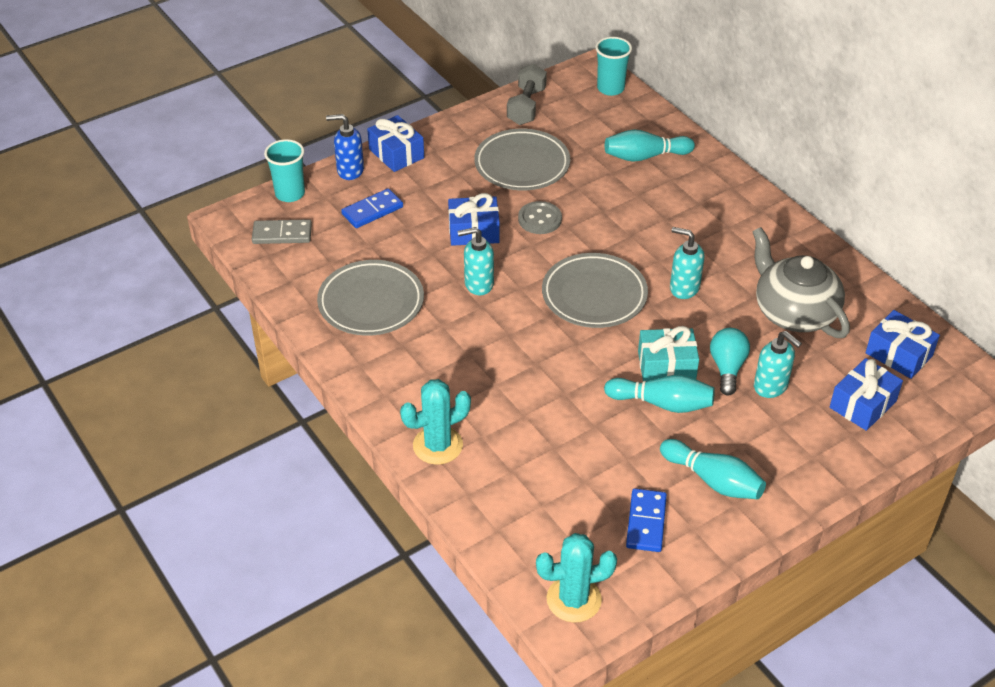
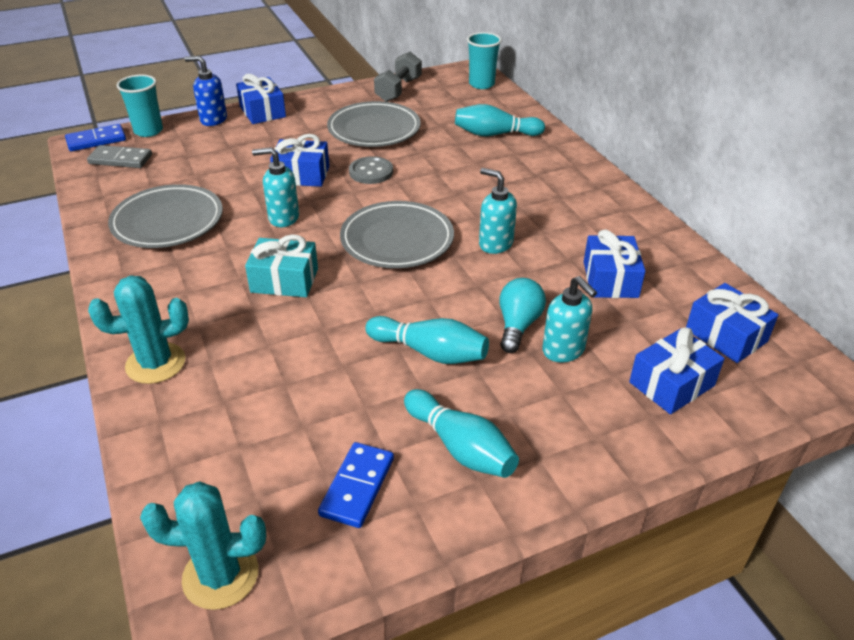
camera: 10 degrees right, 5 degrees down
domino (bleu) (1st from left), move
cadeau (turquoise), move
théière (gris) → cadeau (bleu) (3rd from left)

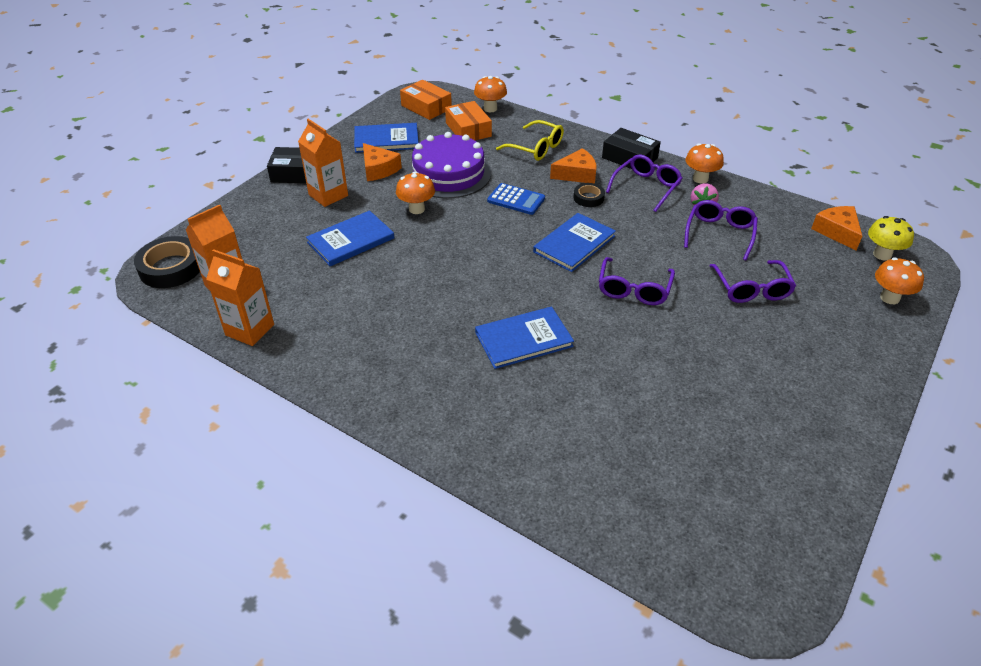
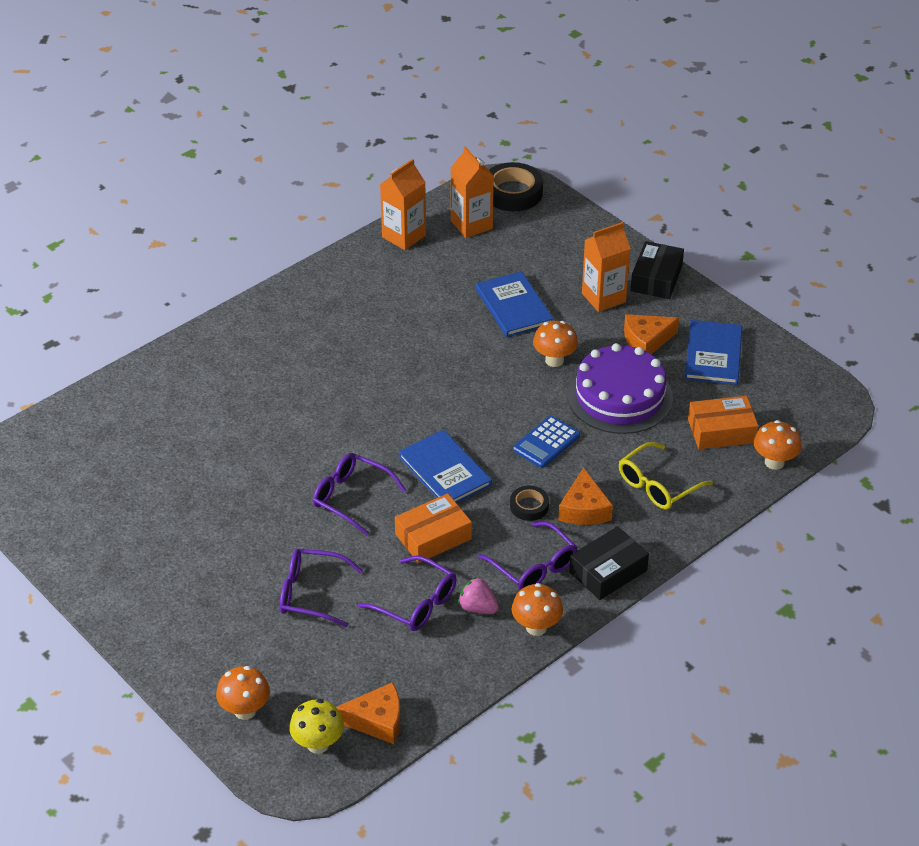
camera: 105 degrees right, 0 degrees up
livre (bleu) (3rd from left) → -
boîte (orange) (1st from left), move

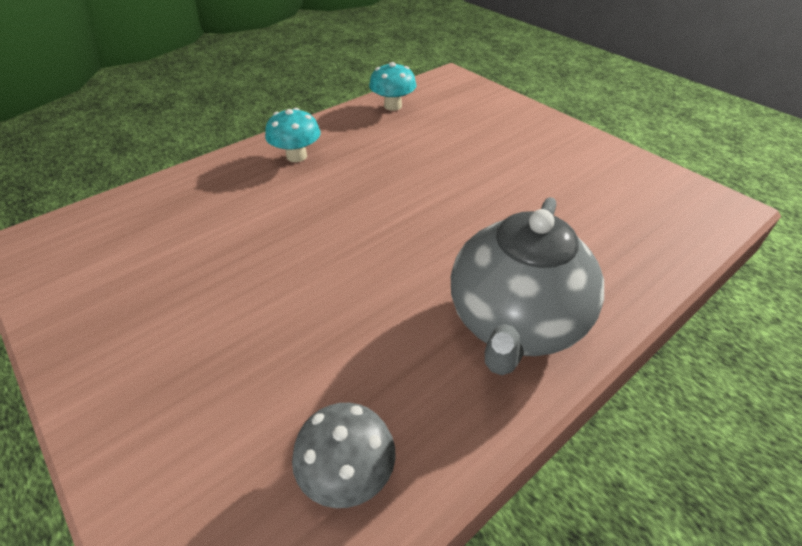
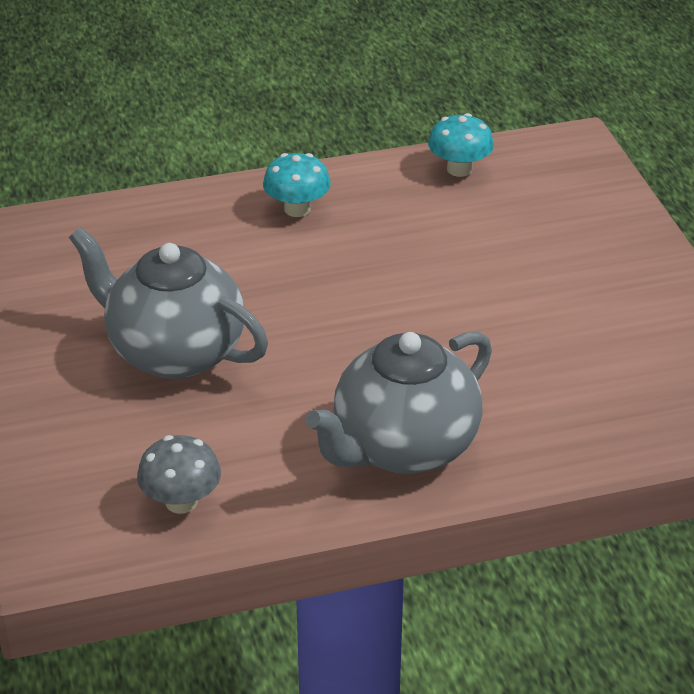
camera: 25 degrees right, 5 degrees down
- → théière (gris) (1st from left)

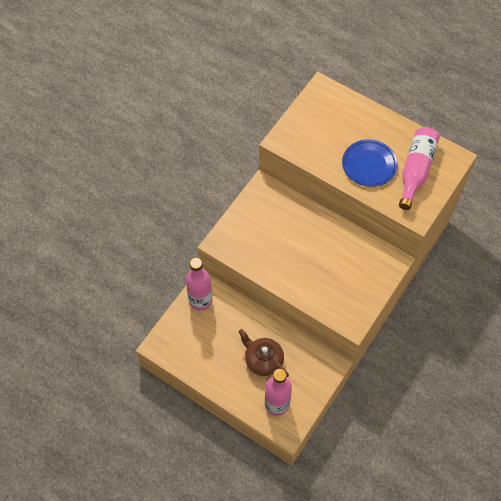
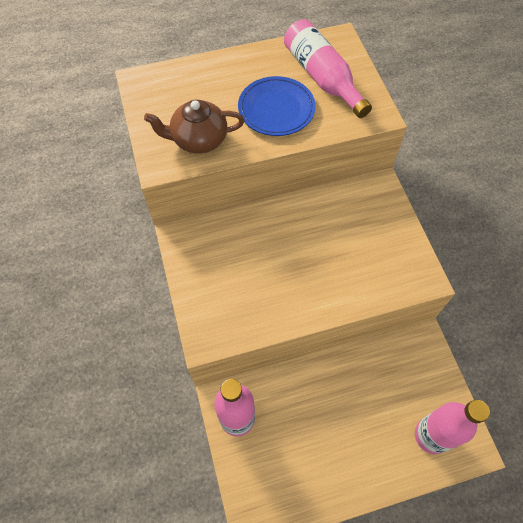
camera: 50 degrees left, 0 degrees up
théière (marron), move

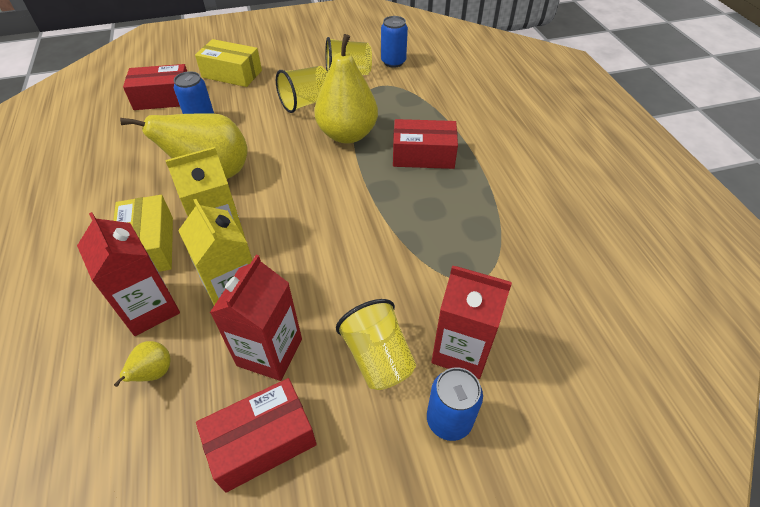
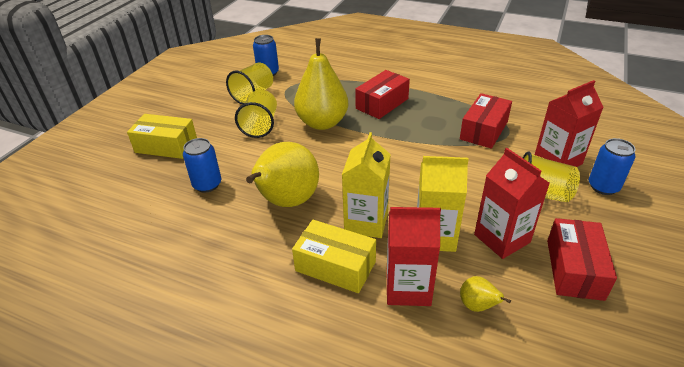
camera: 50 degrees left, 10 degrees down
boîte (rouge) (1st from left in the first image) → boîte (rouge) (2nd from left), move
boîte (jaune) (2nd from left in the first image) → boîte (jaune) (1st from left), 45 degrees clockwise

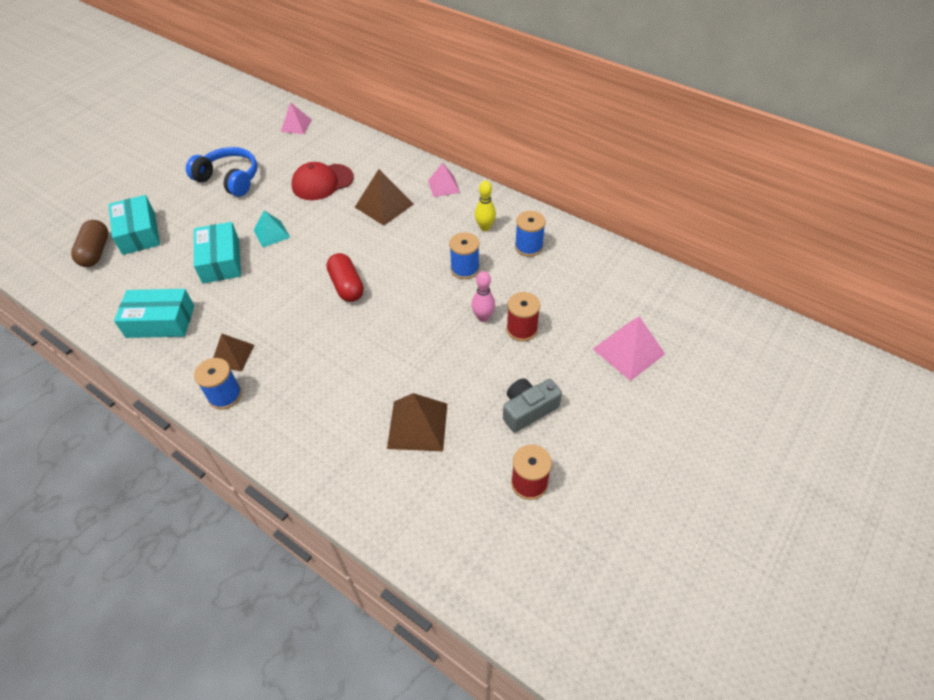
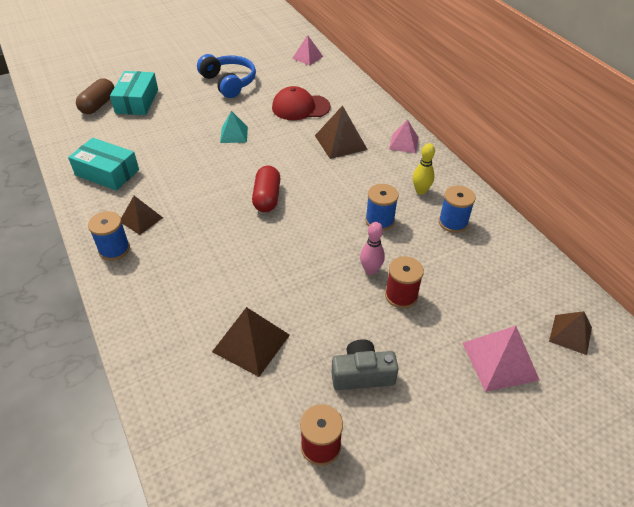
camera: 25 degrees right, 5 degrees down
boîte (turquoise) (3rd from left) → -
- → pyramide (marron) (4th from left)

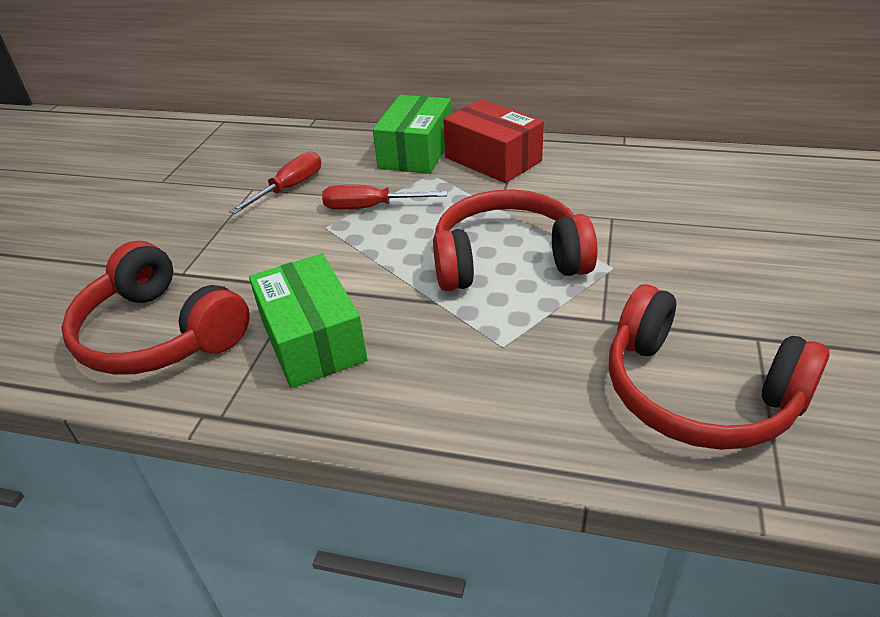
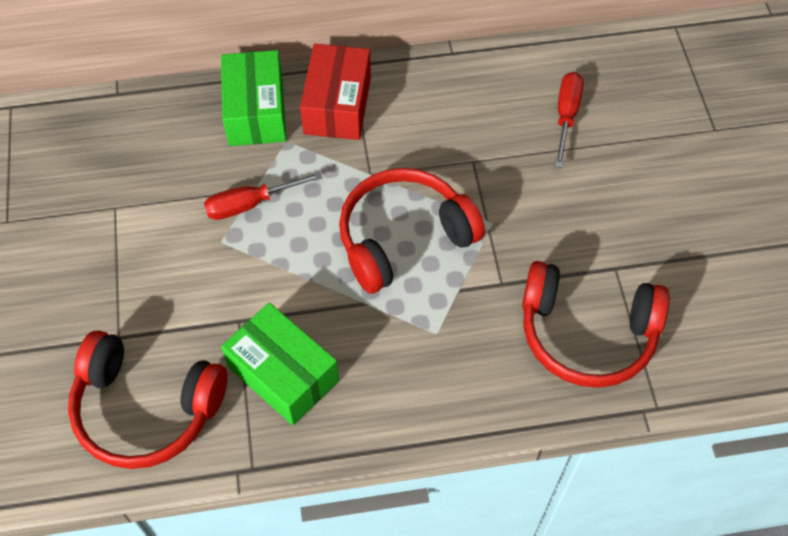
camera: 25 degrees left, 20 degrees up
tournevis (rouge) (1st from left in the first image) → tournevis (rouge) (2nd from left), move
boîte (rouge), 75 degrees clockwise

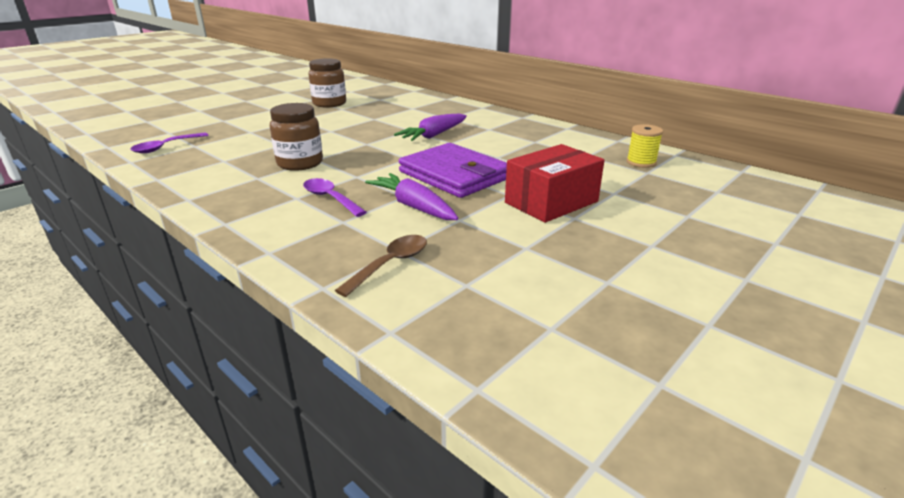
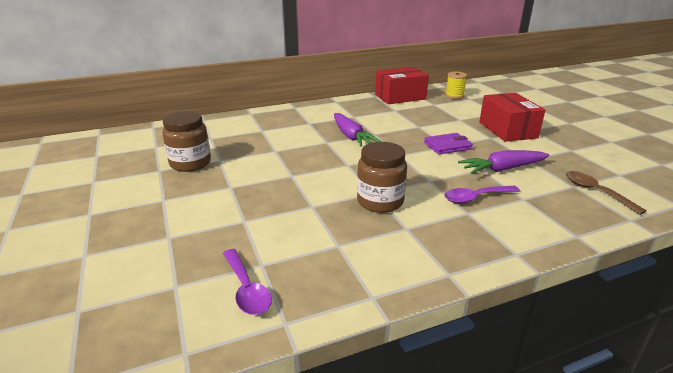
camera: 65 degrees left, 0 degrees up
- → boîte (rouge) (1st from left)
portefeuille (violet), x0.54

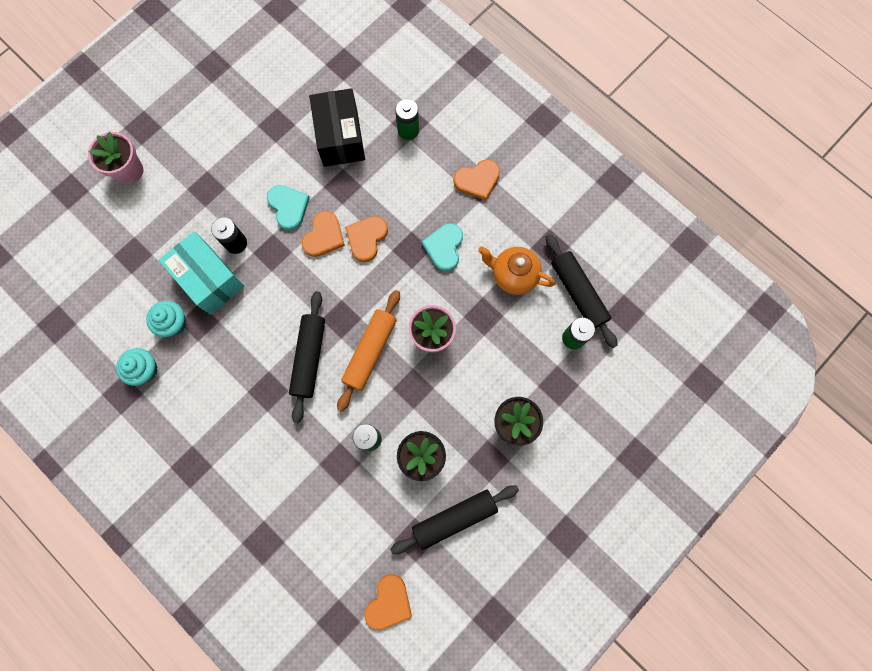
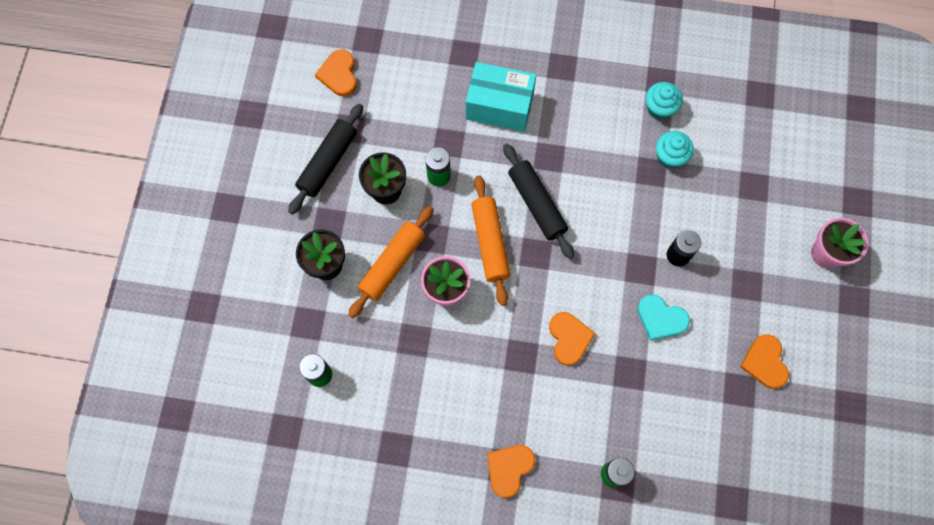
camera: 145 degrees right, 5 degrees down
boîte (noir) → -
cœur (turquoise) (2nd from left) → -
théière (orange) → -
rouleau à pâtisserie (noir) (3rd from left) → -
- → rouleau à pâtisserie (orange) (1st from left)
boîte (turquoise), move
cœur (orange) (1st from left in the first image) → cœur (orange) (4th from left), move

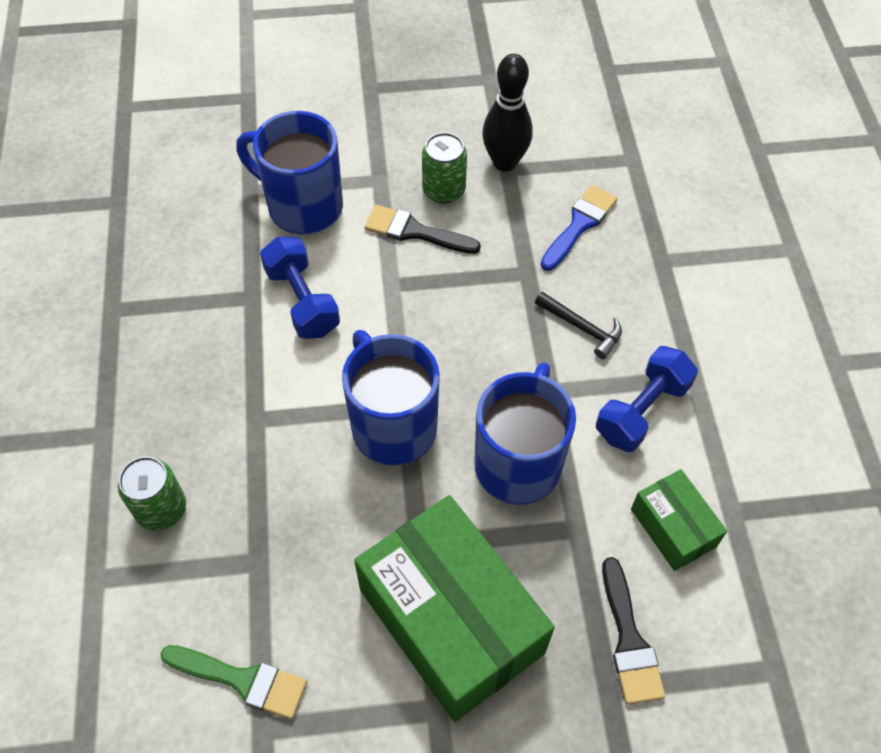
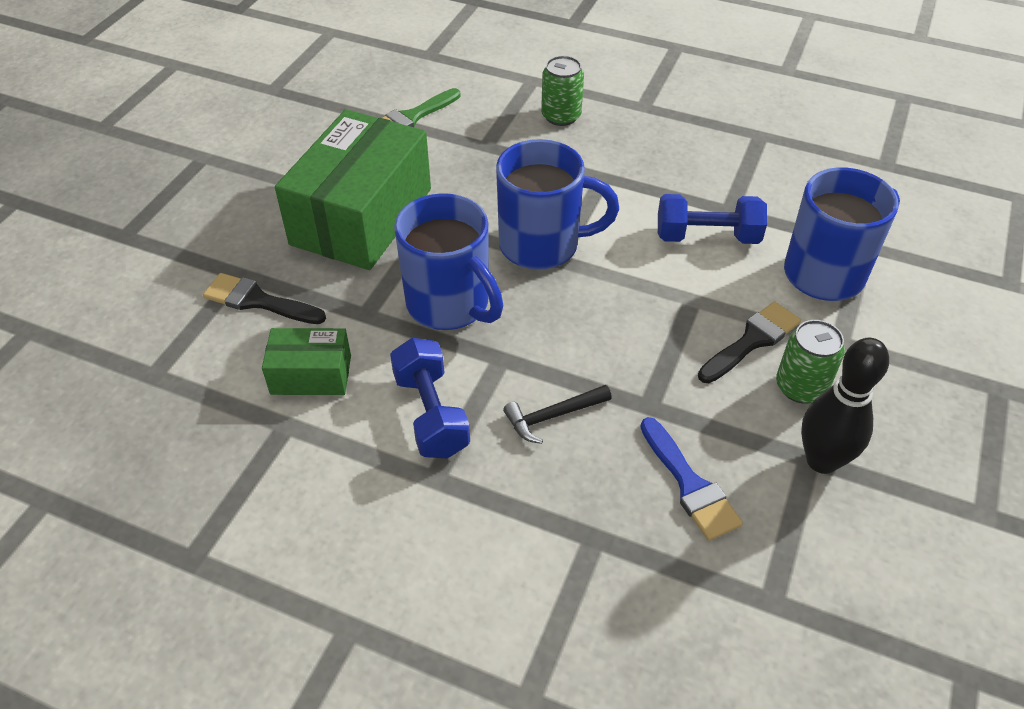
camera: 120 degrees right, 10 degrees down
boîte (vert) (1st from left in the first image) → boîte (vert) (2nd from left), 60 degrees counterclockwise

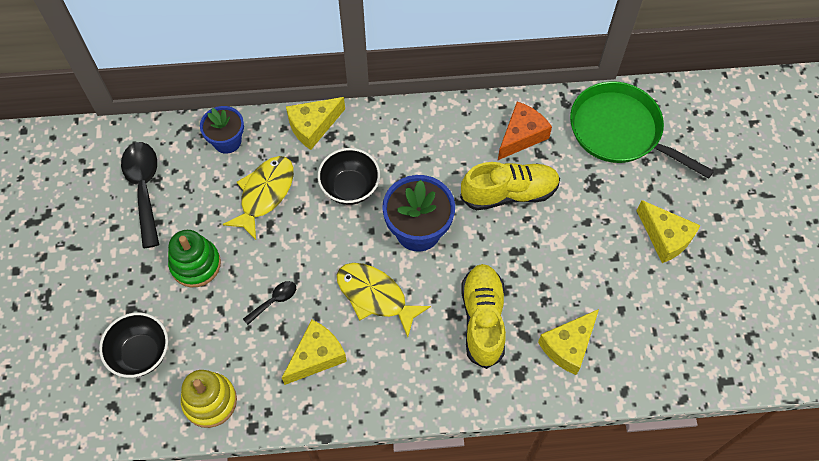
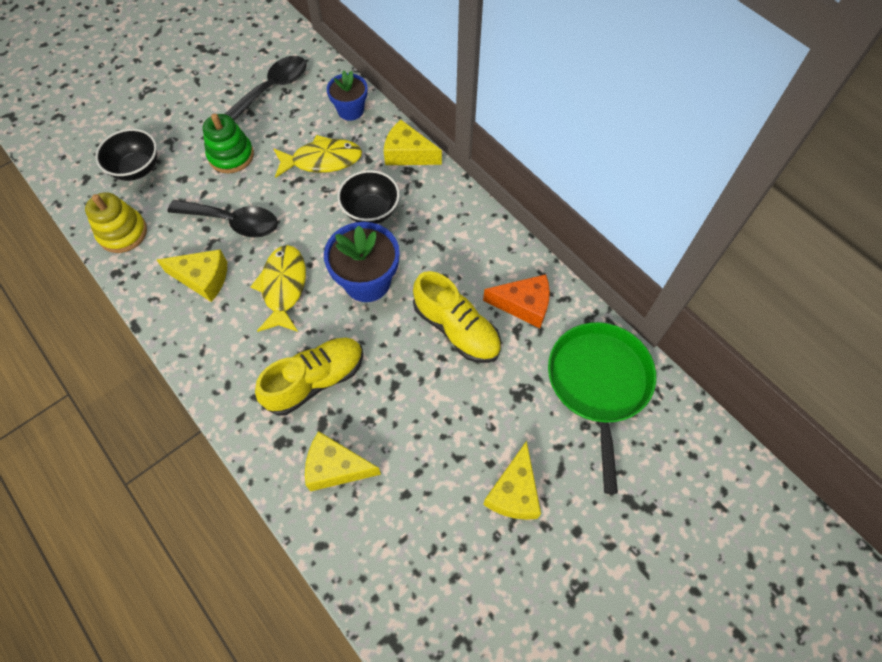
camera: 55 degrees right, 0 degrees up
cuillère (noir) (2nd from left in the first image) → cuillère (noir) (1st from left), x2.00

